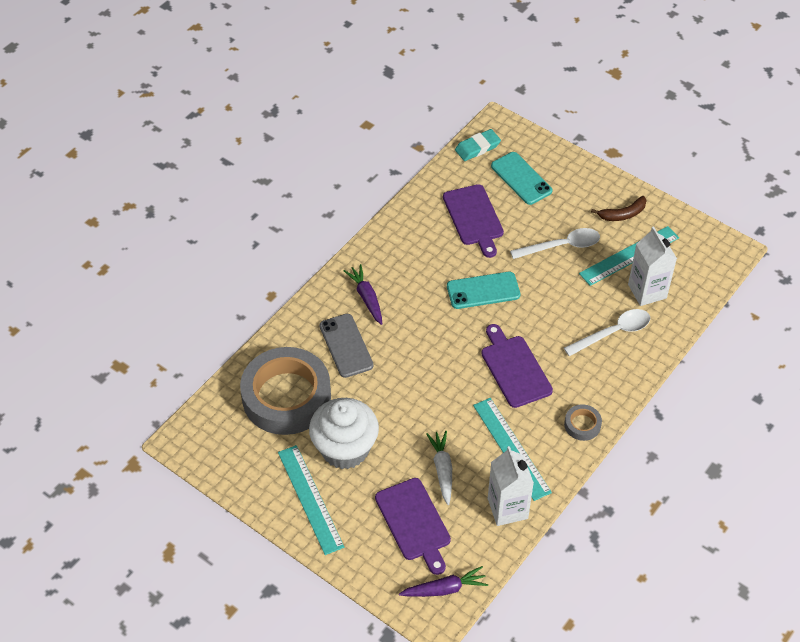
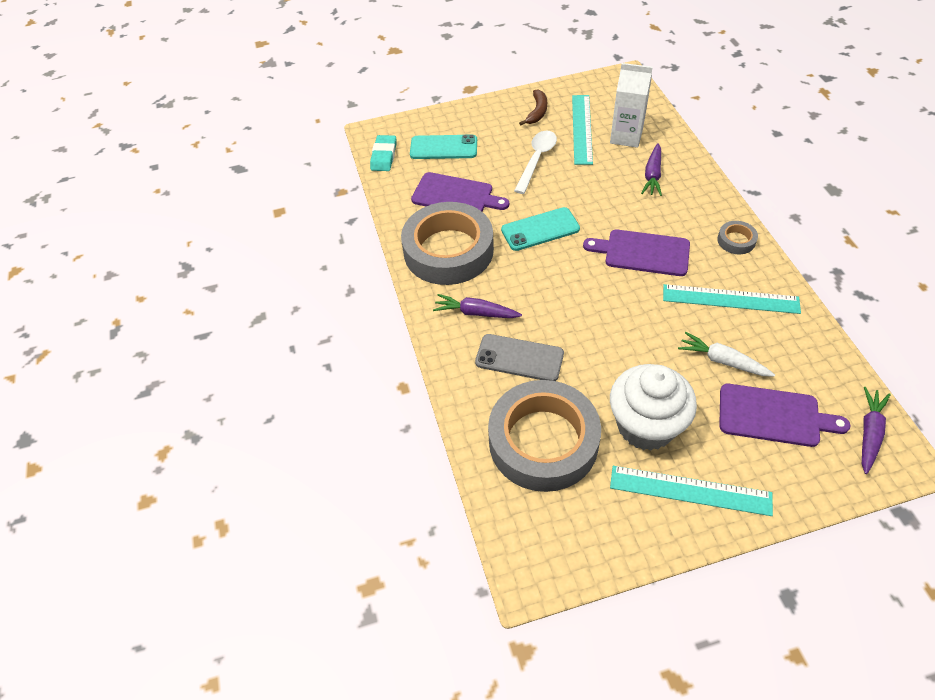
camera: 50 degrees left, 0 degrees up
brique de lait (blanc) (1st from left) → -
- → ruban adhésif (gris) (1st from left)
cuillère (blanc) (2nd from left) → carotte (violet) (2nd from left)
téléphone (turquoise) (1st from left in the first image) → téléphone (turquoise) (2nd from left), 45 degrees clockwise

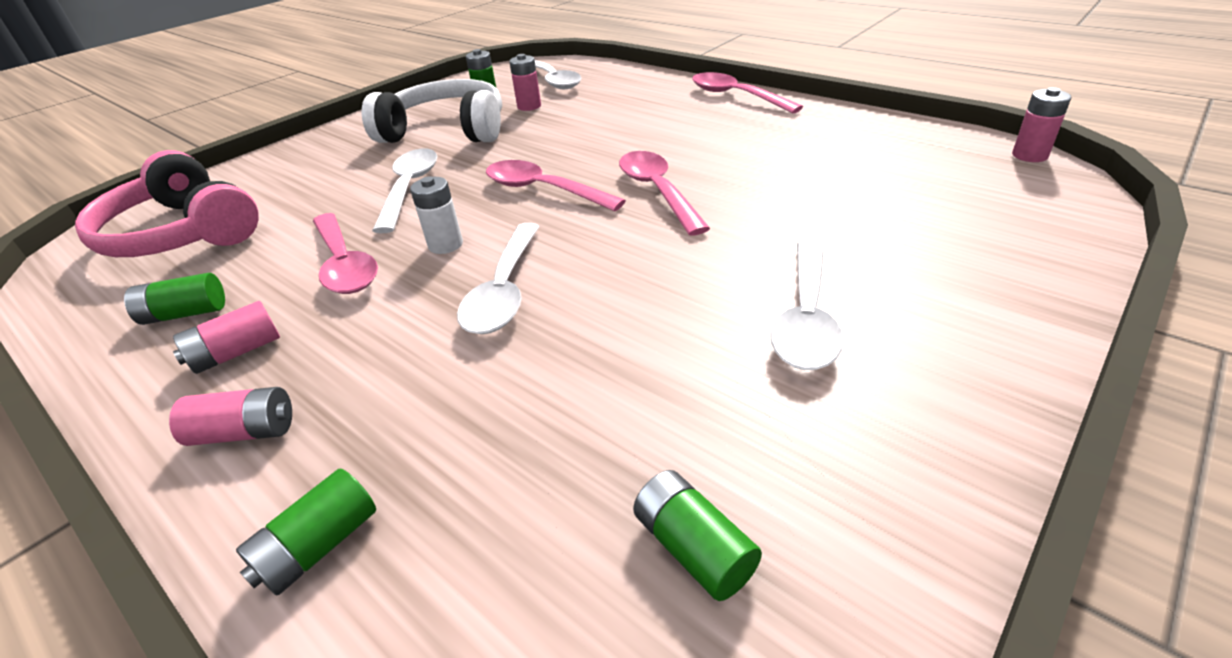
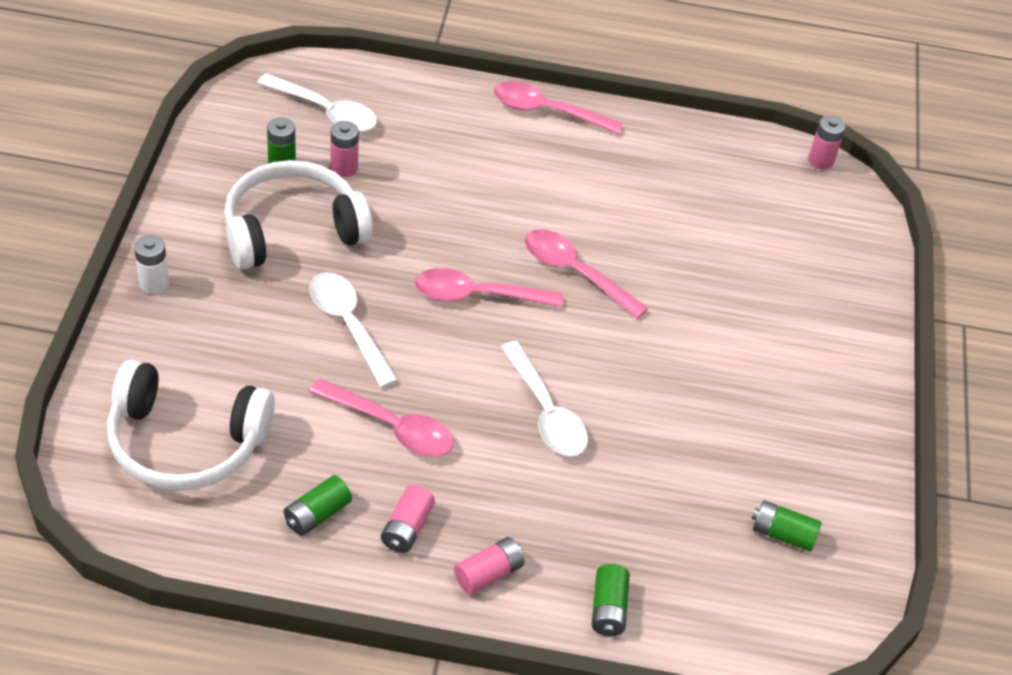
camera: 40 degrees left, 10 degrees up
cuillère (blanc) (4th from left) → -
pile (blanc), move
casque audio (rose) → casque audio (blanc) (1st from left)

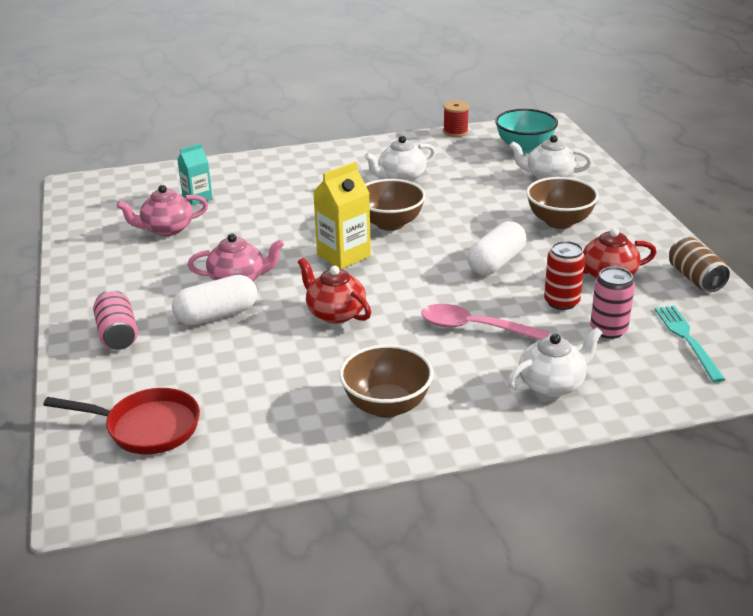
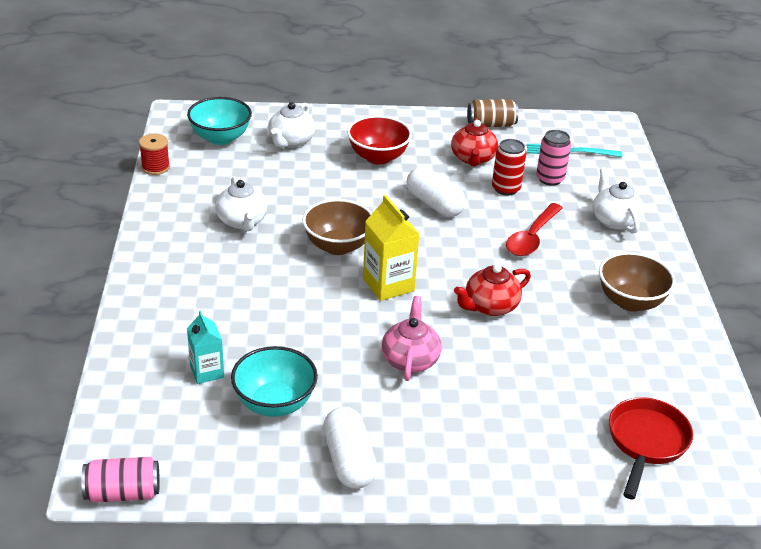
camera: 80 degrees left, 5 degrees up
canette (rose) (1st from left), move
gélule (blanc) (1st from left), move
théière (rose) (1st from left) → bol (turquoise) (2nd from left)
cuillère (rose) → cuillère (rouge)
bol (marron) (3rd from left) → bol (rouge)

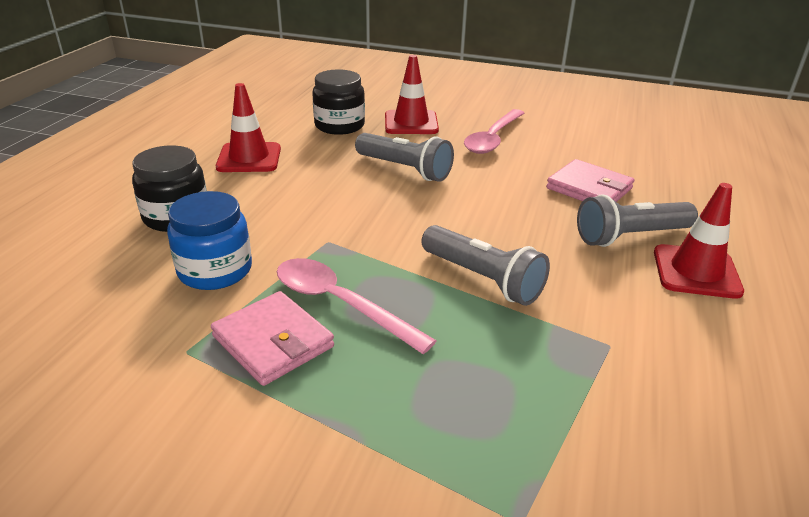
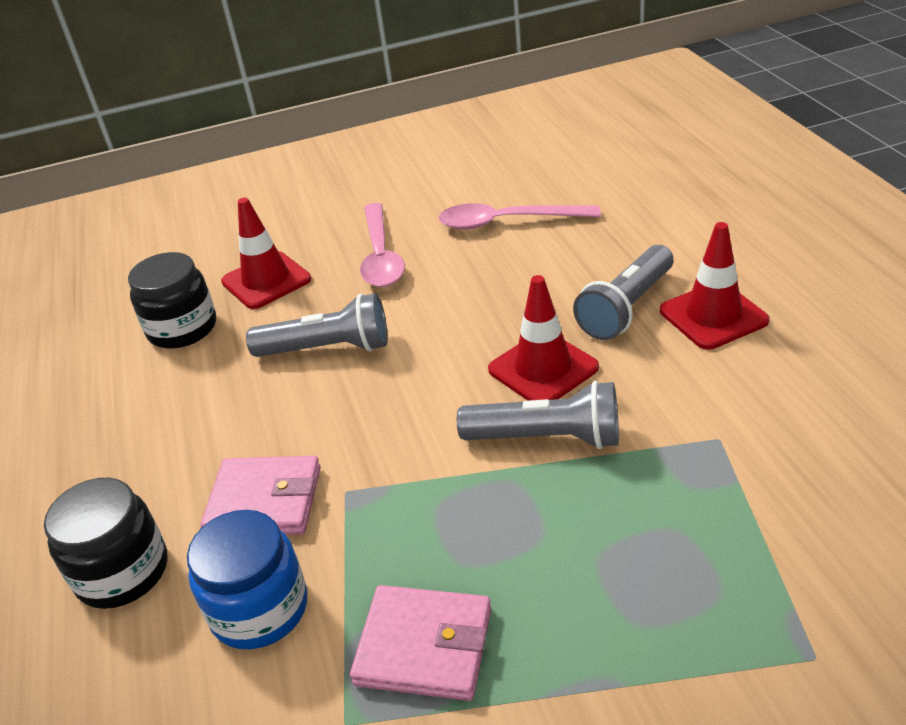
camera: 30 degrees left, 5 degrees up
cône de chantier (rouge) (1st from left in the first image) → cône de chantier (rouge) (2nd from left), move
cuillère (rose) (1st from left in the first image) → cuillère (rose) (2nd from left), move
portefeuille (rose) (2nd from left in the first image) → portefeuille (rose) (1st from left), move

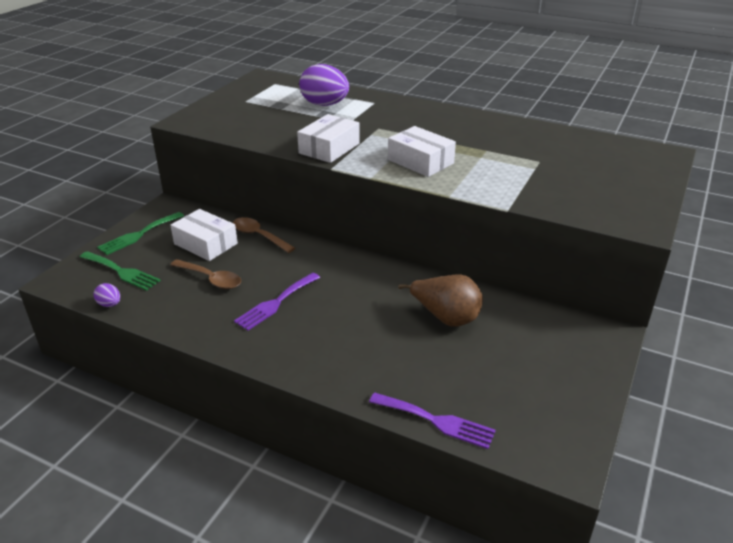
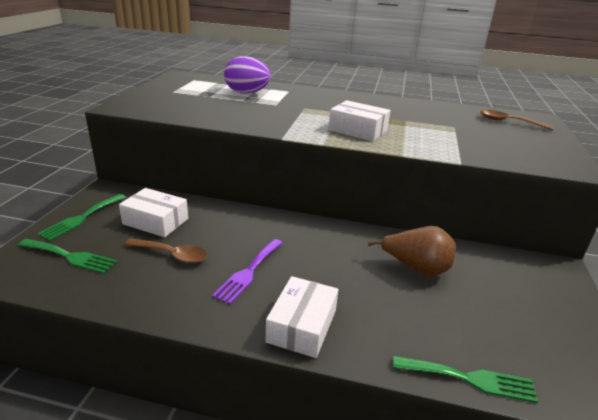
camera: 15 degrees left, 5 degrees down
œuf (violet) (1st from left) → -
cuillère (marron) (2nd from left), move
boîte (blanc) (2nd from left), move
fourchette (violet) (2nd from left) → fourchette (vert) (3rd from left)

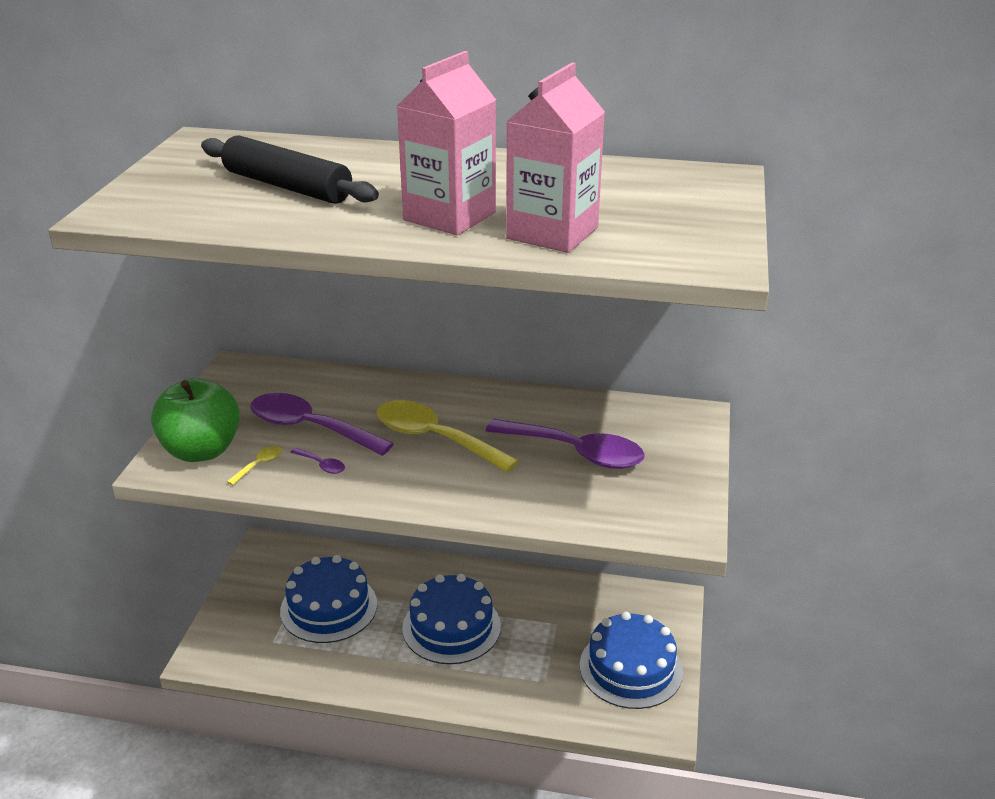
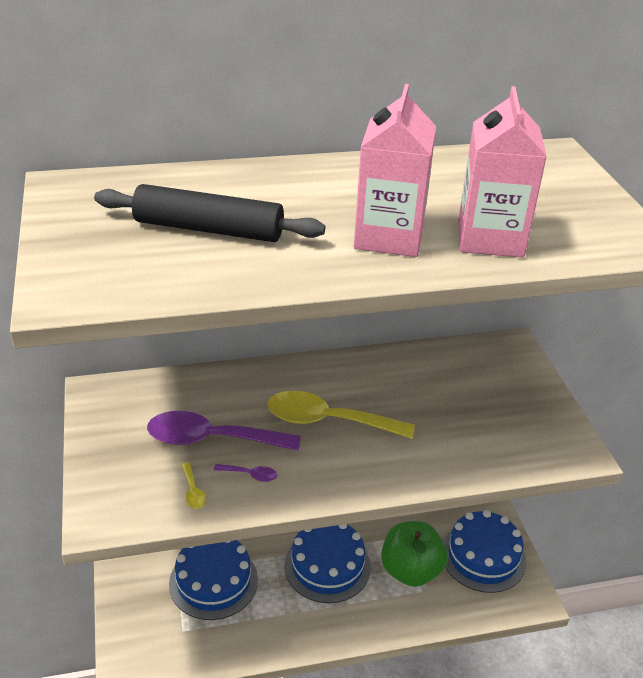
camera: 25 degrees left, 5 degrees up
cuillère (violet) (3rd from left) → -
pomme (vert), move
cuillère (jaune) (1st from left), 150 degrees clockwise

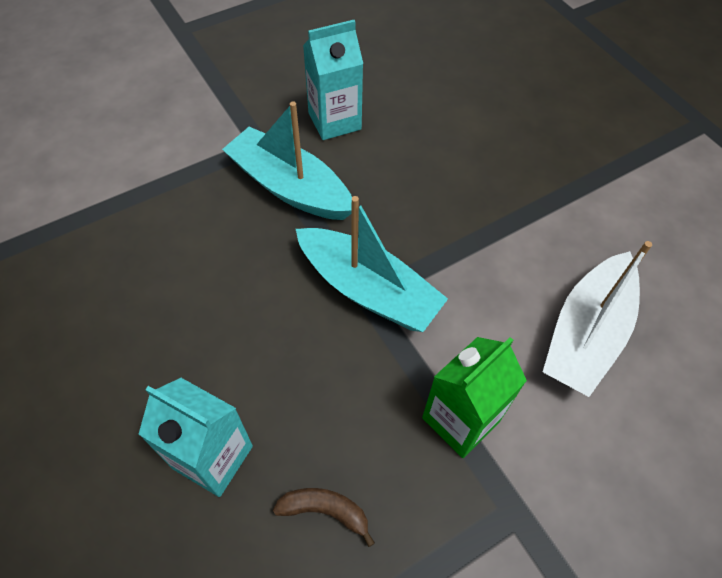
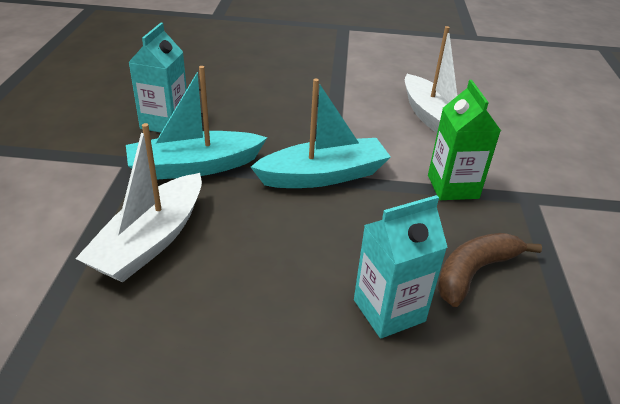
camera: 55 degrees left, 20 degrees down
- → bateau (blanc) (1st from left)
banane (marron), x1.60

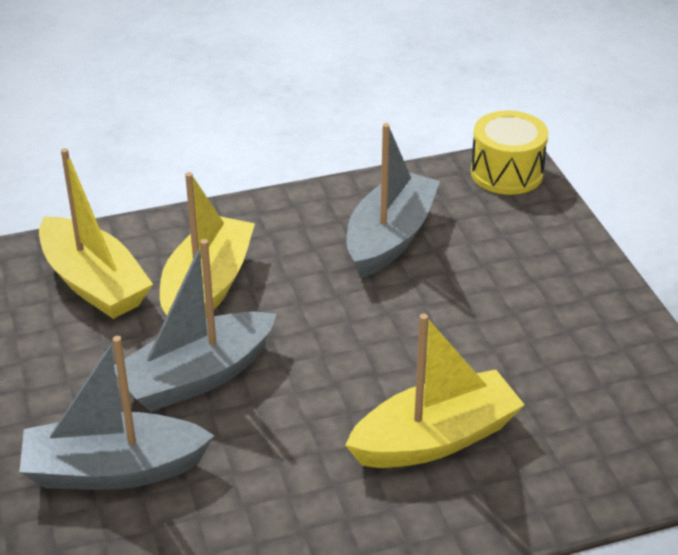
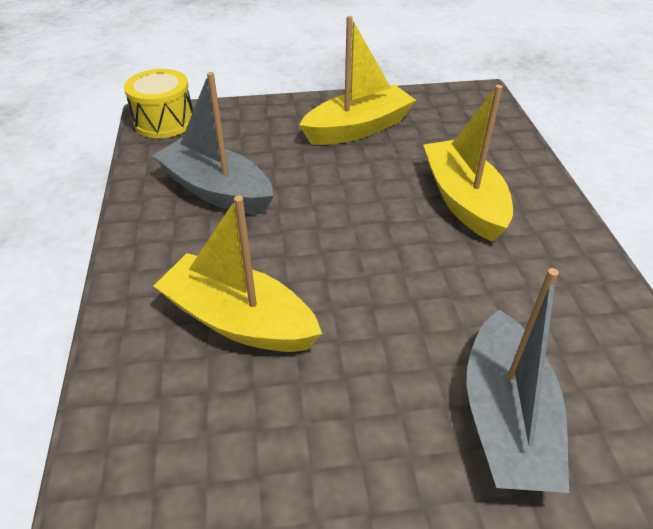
camera: 80 degrees left, 5 degrees up
bateau (gris) (2nd from left) → -
bateau (jaune) (1st from left in the first image) → bateau (jaune) (2nd from left), move

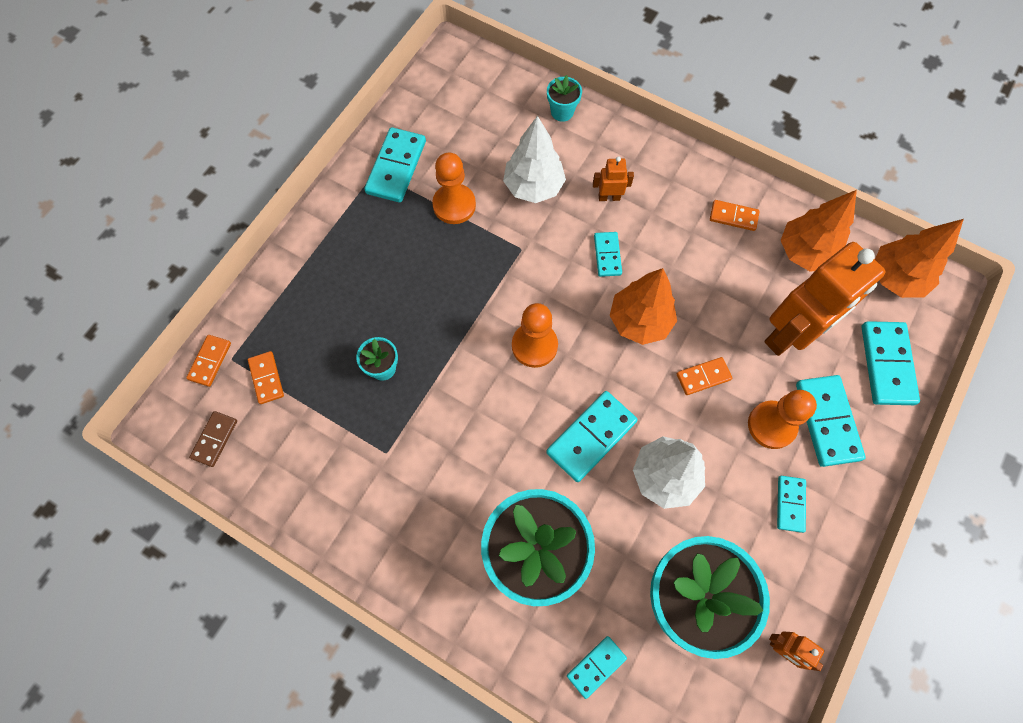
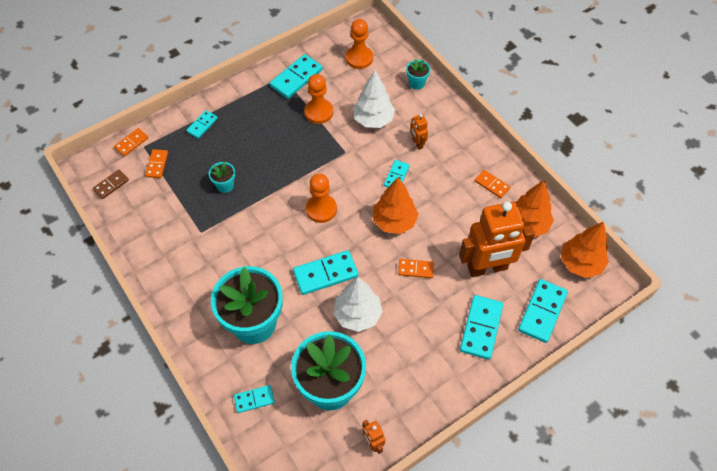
camera: 25 degrees right, 10 degrees down
pion (orange) (3rd from left), move
domino (turquoise) (5th from left in the first image) → domino (turquoise) (1st from left), move
robot (orange) (1st from left in the first image) → robot (orange) (2nd from left), 135 degrees counterclockwise

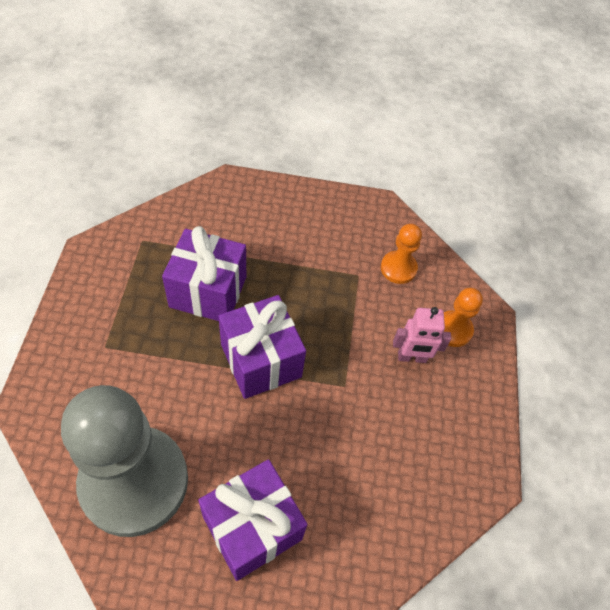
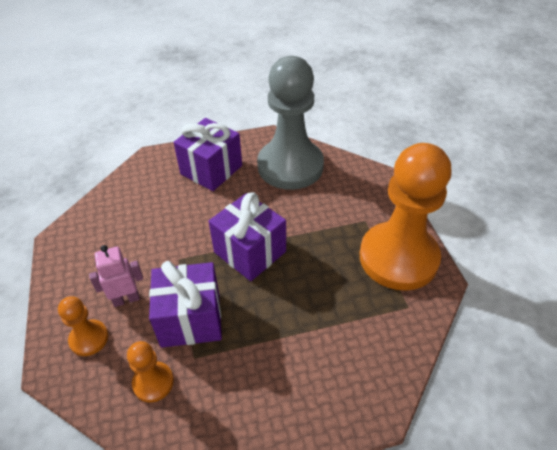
camera: 165 degrees right, 10 degrees down
- → pion (orange) (3rd from left)
cadeau (violet) (1st from left), move

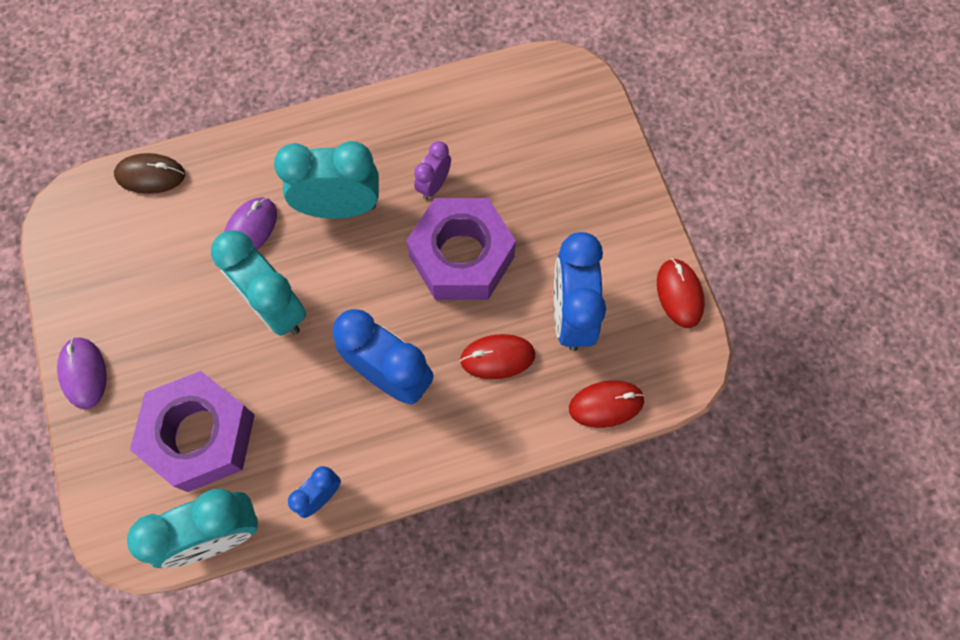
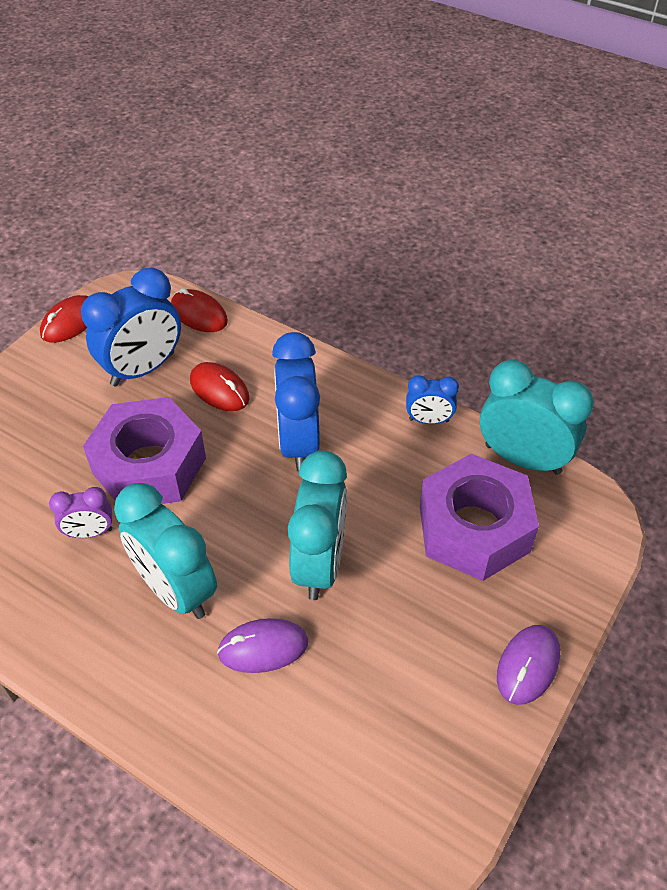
camera: 130 degrees left, 20 degrees down
souris (marron) → -

